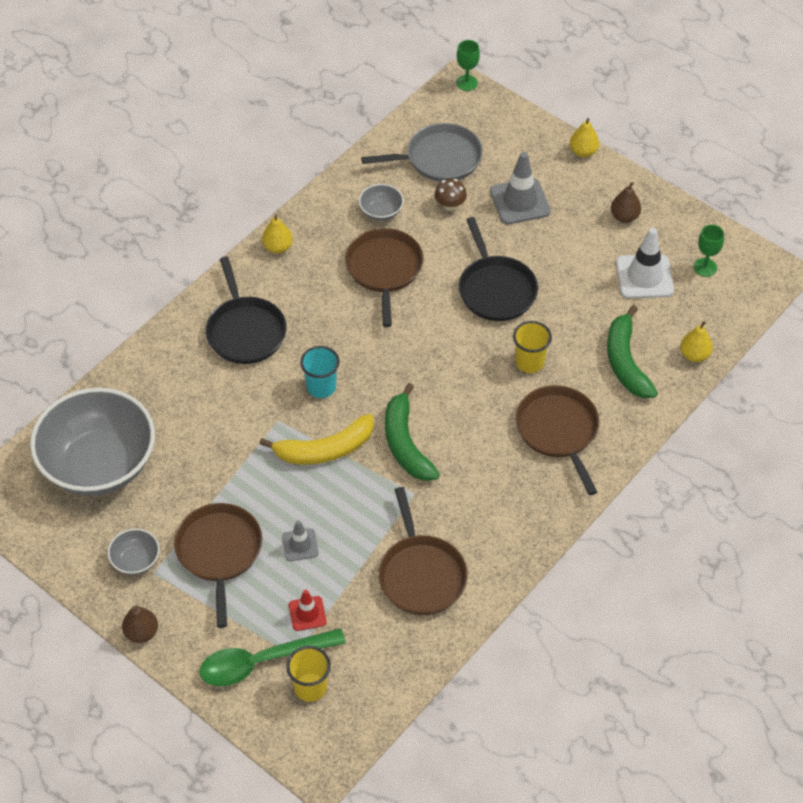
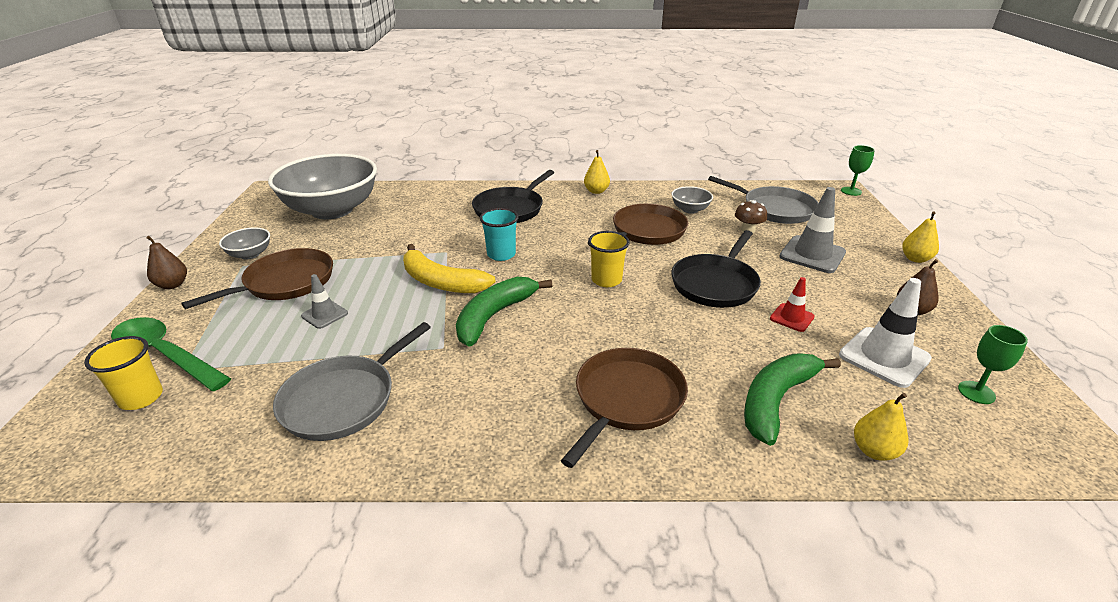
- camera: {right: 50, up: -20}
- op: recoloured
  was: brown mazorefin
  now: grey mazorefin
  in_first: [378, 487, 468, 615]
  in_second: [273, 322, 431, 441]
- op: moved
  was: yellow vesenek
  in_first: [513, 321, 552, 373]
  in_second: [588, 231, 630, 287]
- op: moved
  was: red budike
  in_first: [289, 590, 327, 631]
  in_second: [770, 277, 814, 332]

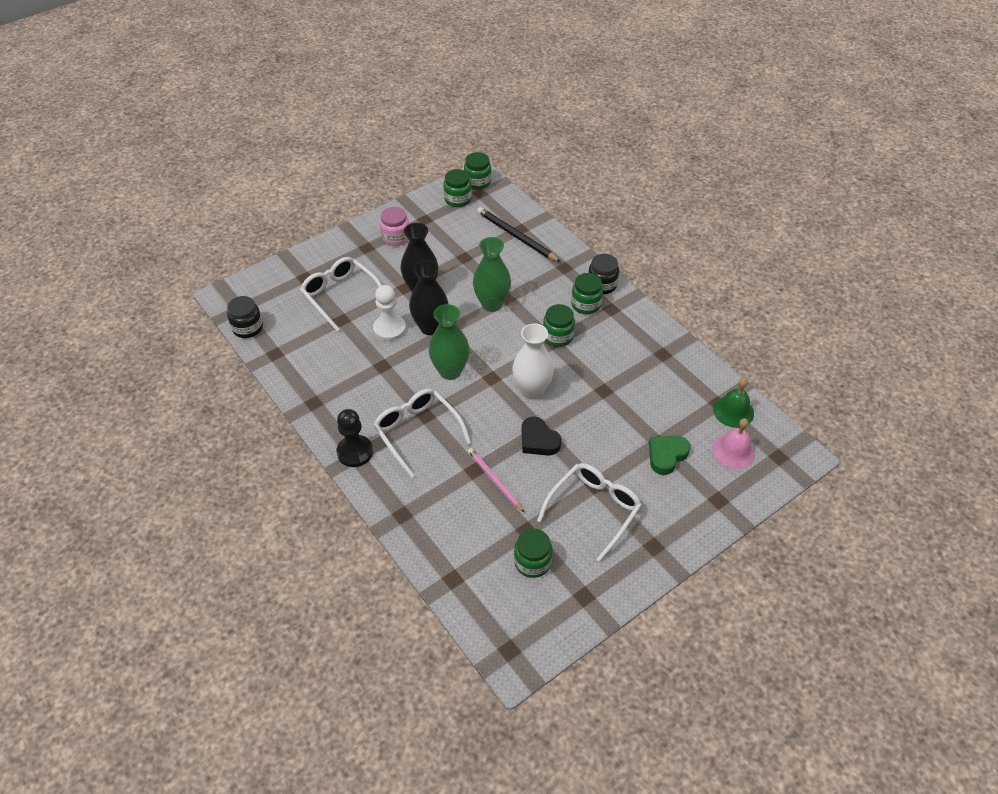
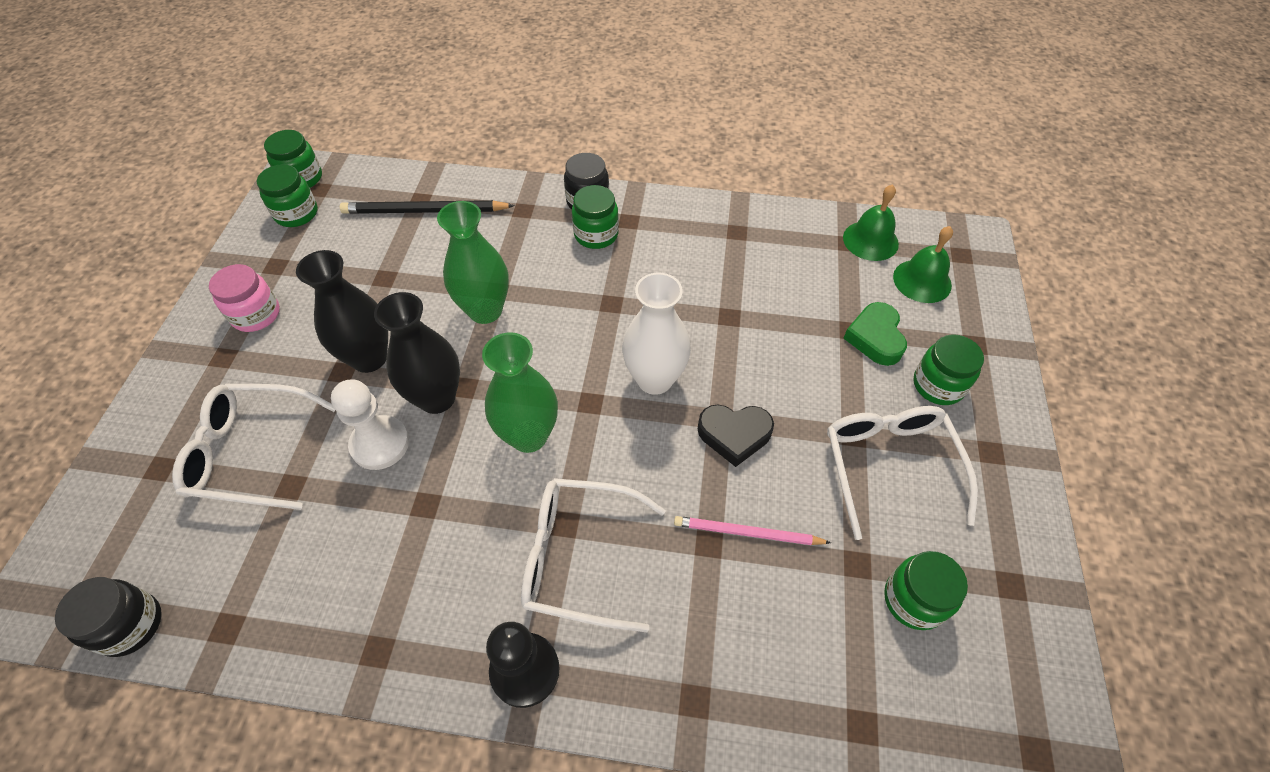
- camera: {right: -45, up: 5}
- op: recoloured
  was: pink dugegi
  now: green dugegi
  in_first: [713, 418, 755, 469]
  in_second: [893, 226, 953, 303]
- op: moved
  was: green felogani
  in_first: [543, 304, 575, 347]
  in_second: [913, 334, 984, 405]

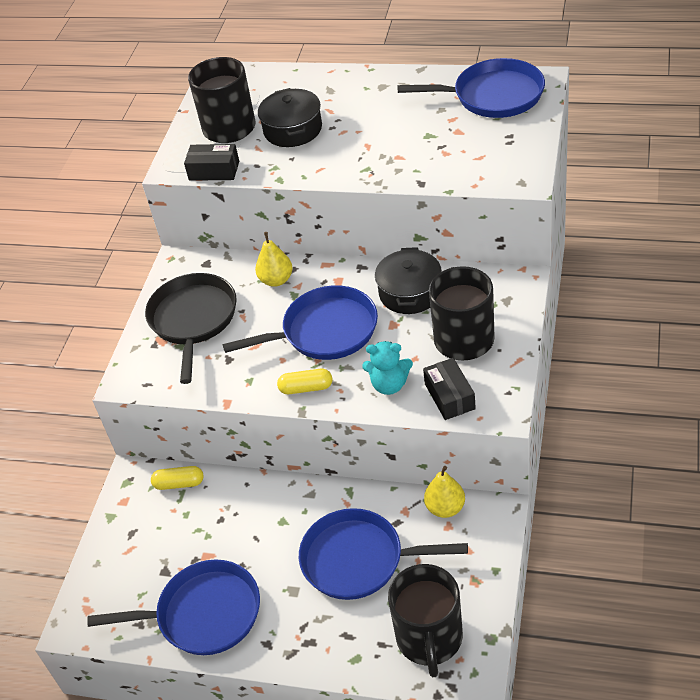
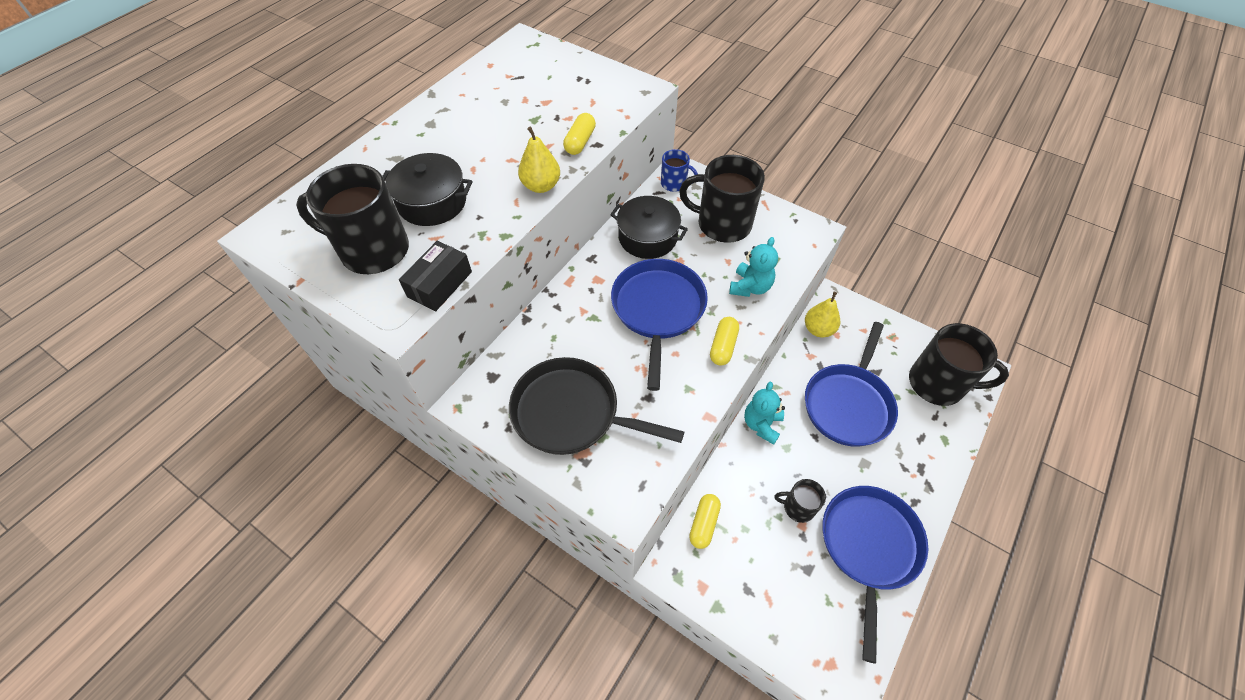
- camera: {right: -75, up: 10}
- op: moved
  was: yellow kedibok
  in_first: [255, 232, 293, 287]
  in_second: [518, 126, 560, 193]
- op: added
  now: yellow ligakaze
  in_second: [563, 113, 596, 155]
- op: added
  now: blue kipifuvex
  in_second: [661, 149, 698, 192]
- op: added
  now: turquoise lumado
  in_second: [744, 382, 785, 445]
- op: added
  now: black kipifuvex
  in_second: [775, 479, 826, 523]
- op: removed
  was: blue mazorefin
  in_first: [398, 58, 545, 118]
- op: removed
  was: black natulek
  in_first: [423, 358, 476, 420]

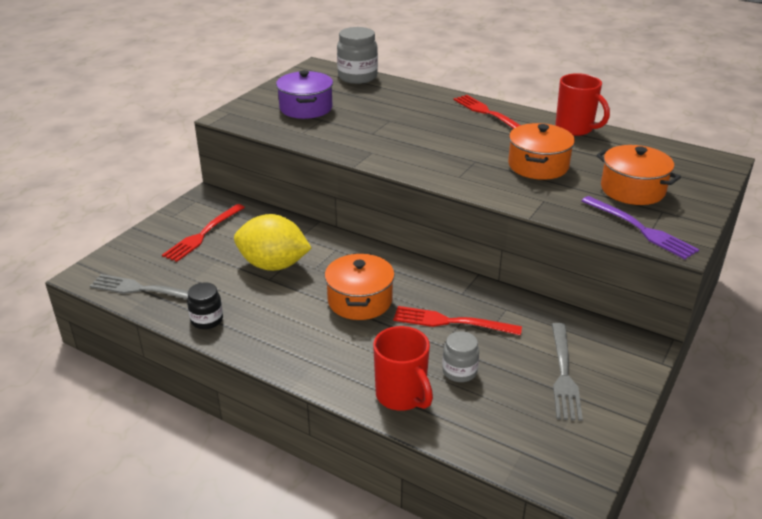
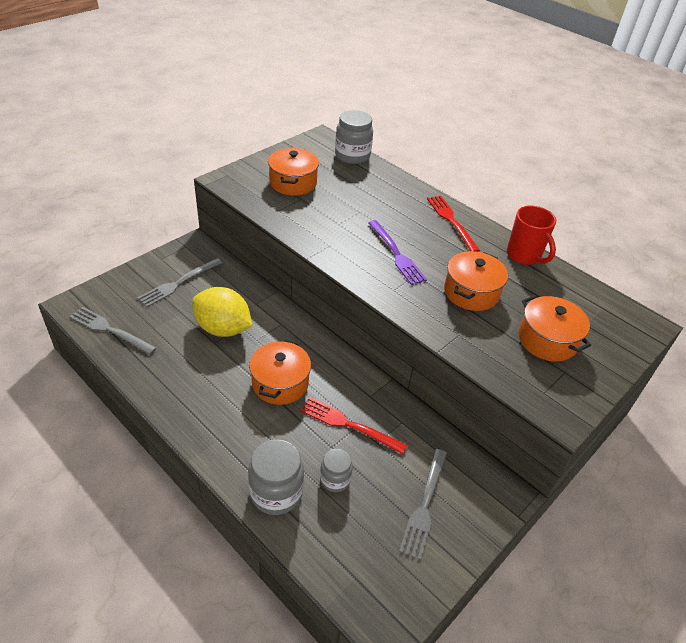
- camera: {right: 10, up: 10}
- op: recoloured
  was: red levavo
  now: grey levavo
  in_first: [162, 204, 245, 262]
  in_second: [137, 258, 222, 307]
- op: replaced
  was: red kipifuvex
  now: grey felogani
  in_first: [373, 326, 433, 411]
  in_second: [248, 439, 304, 515]
- op: recoloured
  was: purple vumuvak
  now: orange vumuvak
  in_first: [276, 70, 333, 119]
  in_second: [268, 148, 319, 196]
- op: moved
  was: purple levavo
  in_first: [582, 196, 699, 259]
  in_second: [368, 220, 427, 285]
- op: removed
  was: black felogani
  in_first: [187, 282, 223, 329]

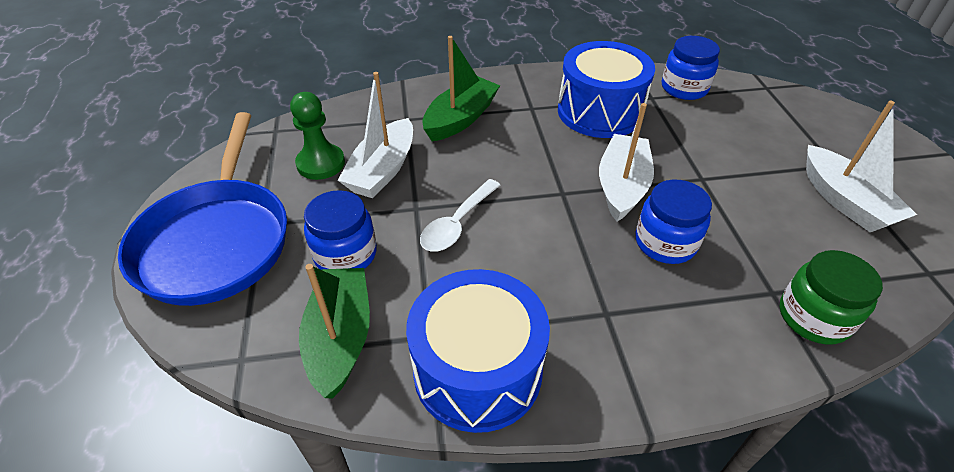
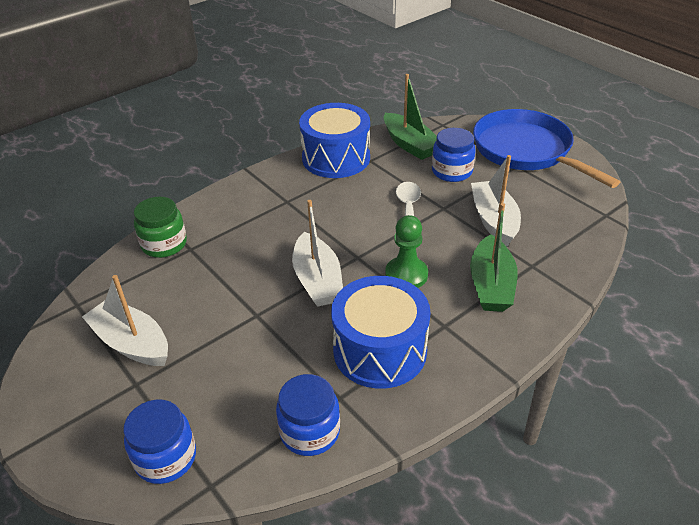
- camera: {right: 150, up: -5}
- op: moved
  was: blue felogani
  in_first: [635, 179, 712, 264]
  in_second: [124, 400, 196, 484]
- op: moved
  was: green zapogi
  in_first: [290, 92, 345, 180]
  in_second: [385, 215, 428, 288]

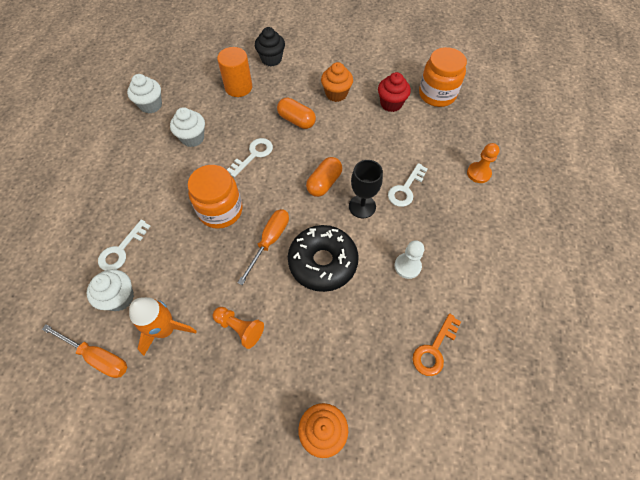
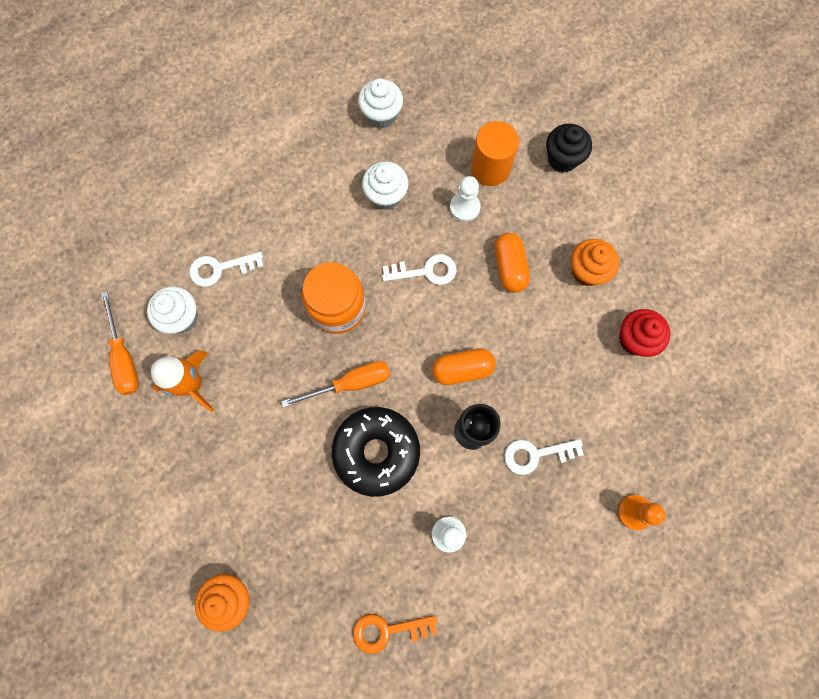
- camera: {right: 45, up: 15}
- op: added
  now: white zapogi
  in_second: [450, 176, 481, 222]
- op: removed
  was: orange zapogi
  in_first: [213, 307, 264, 349]
- op: removed
  was: orange felogani
  in_first: [419, 47, 467, 107]

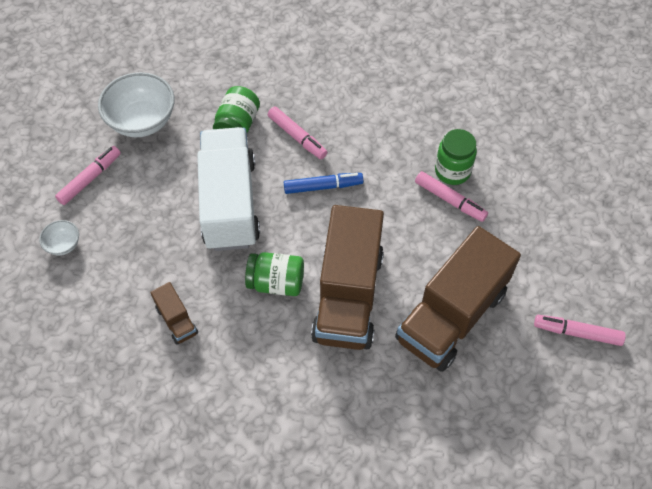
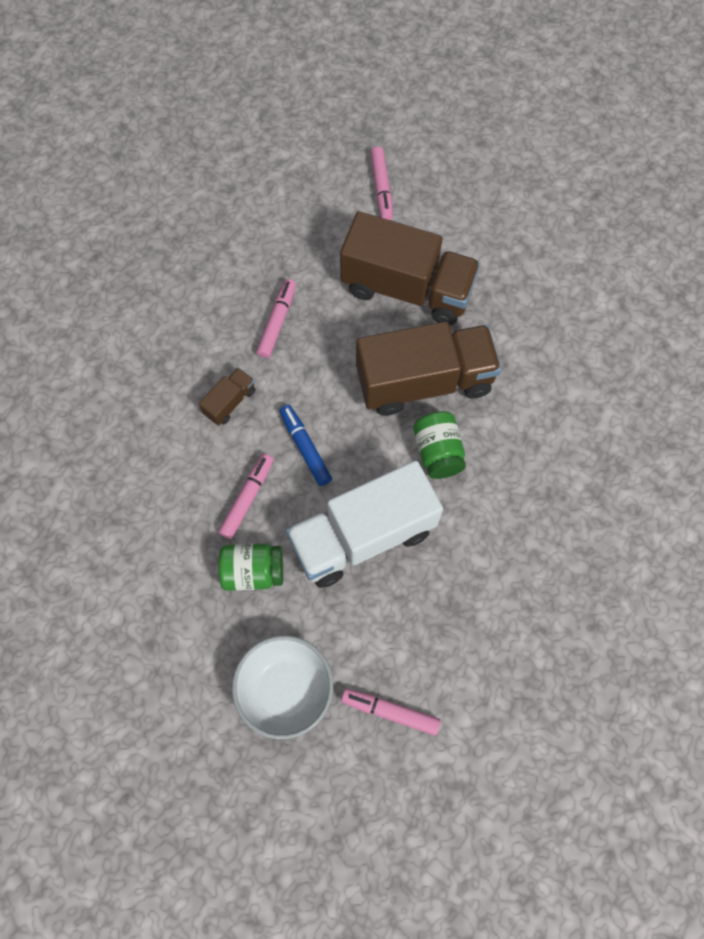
- camera: {right: -110, up: 10}
- op: moved
  was: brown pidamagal
  in_first: [150, 282, 198, 345]
  in_second: [199, 368, 255, 426]
- op: removed
  was: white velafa
  in_first: [39, 220, 79, 255]
- op: removed
  was: green felogani
  in_first: [435, 129, 477, 185]

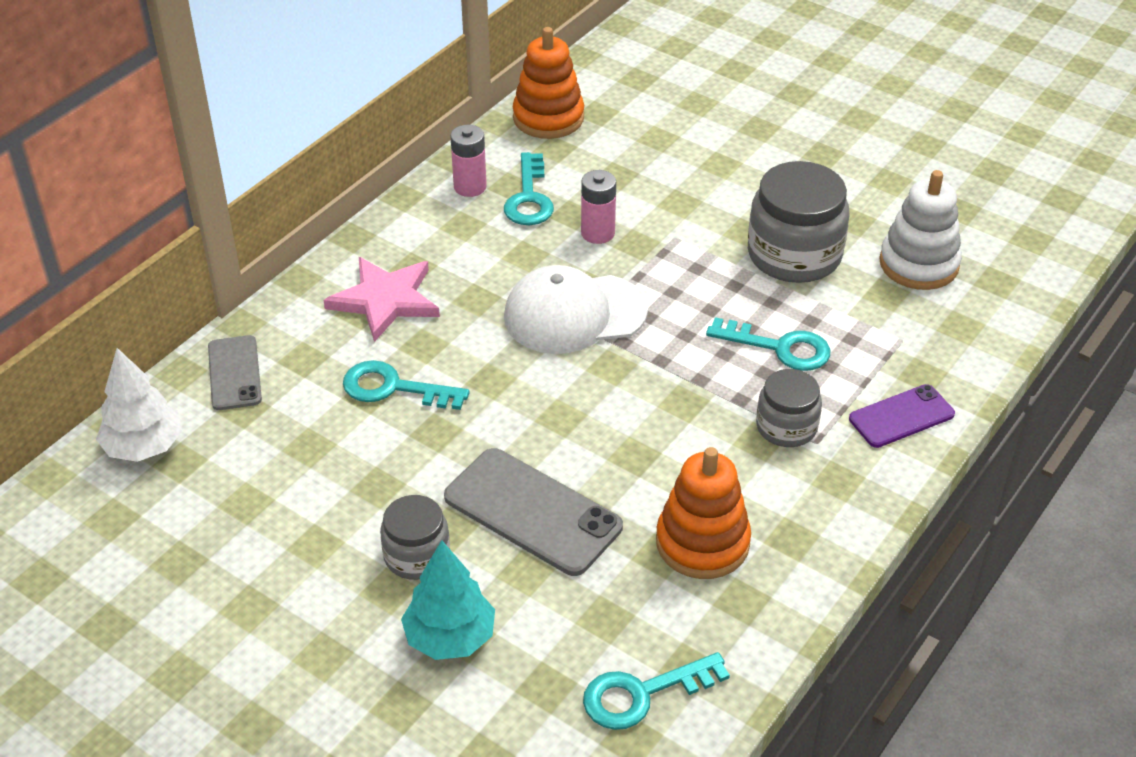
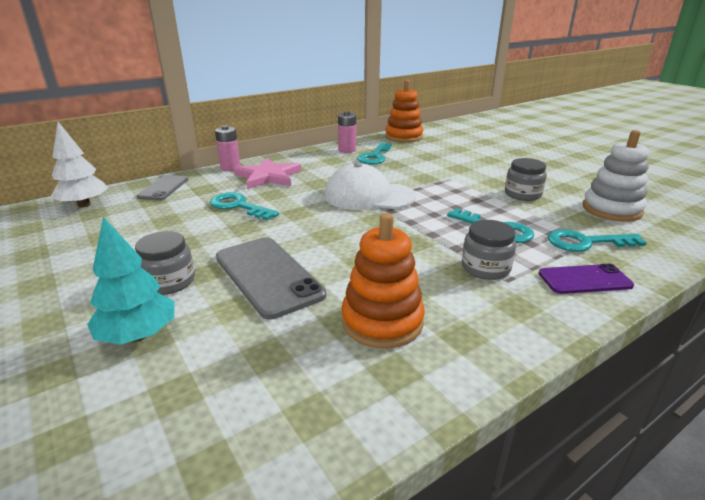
- camera: {right: 20, up: -15}
- op: moved
  was: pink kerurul
  in_first: [581, 170, 616, 244]
  in_second: [215, 126, 240, 171]
- op: resized
  was: grey felogani
  in_first: [748, 161, 849, 283]
  in_second: [505, 158, 547, 201]
  ratio: 0.58
- op: moved
  was: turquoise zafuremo
  in_first: [583, 652, 730, 730]
  in_second: [548, 229, 647, 252]

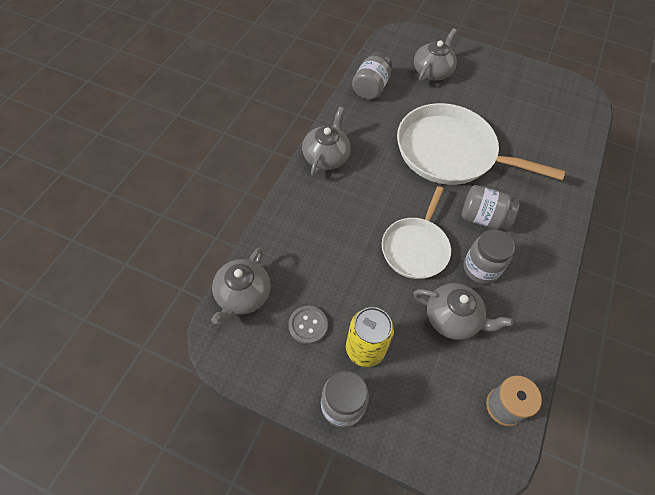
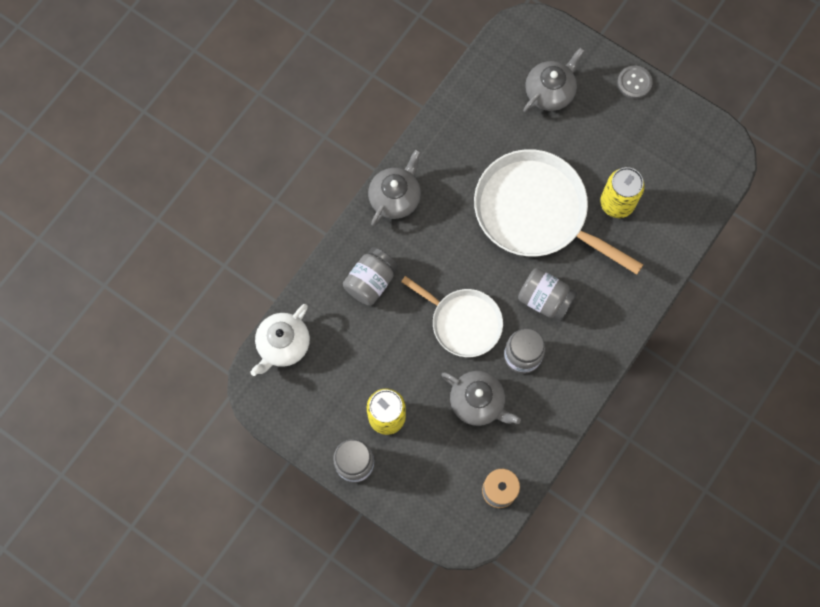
- camera: {right: 15, up: 15}
- op: recoloured
  was: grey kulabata
  now: white kulabata
  in_first: [211, 247, 271, 324]
  in_second: [250, 304, 310, 376]
- op: moved
  was: grey felogani
  in_first: [352, 52, 392, 100]
  in_second: [343, 247, 398, 306]
- op: turned
  was: white mazorefin
  in_first: [382, 186, 451, 279]
  in_second: [401, 276, 503, 357]
  clockwise: -90
- op: added
  now: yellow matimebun
  in_second: [600, 167, 645, 218]
- op: moved
  was: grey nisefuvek
  in_first: [288, 306, 328, 344]
  in_second: [617, 66, 653, 99]

